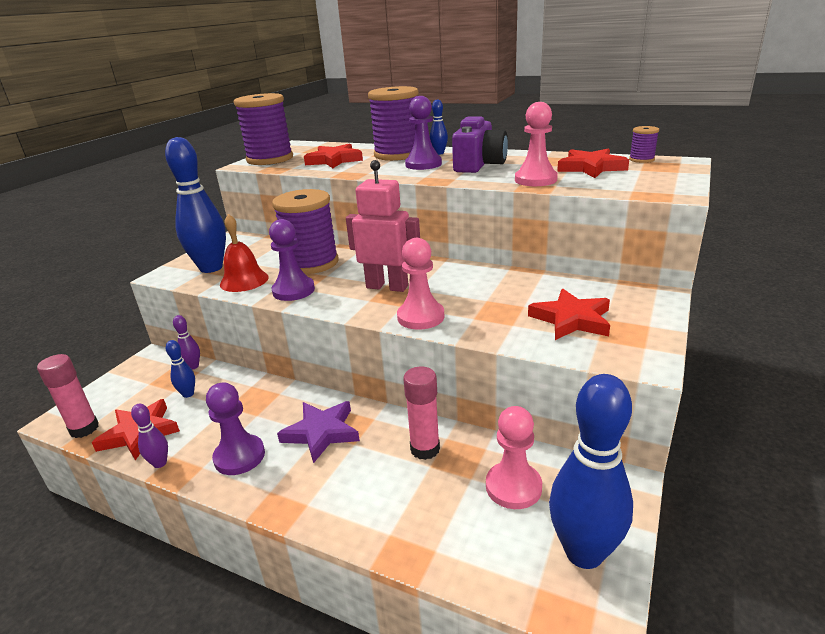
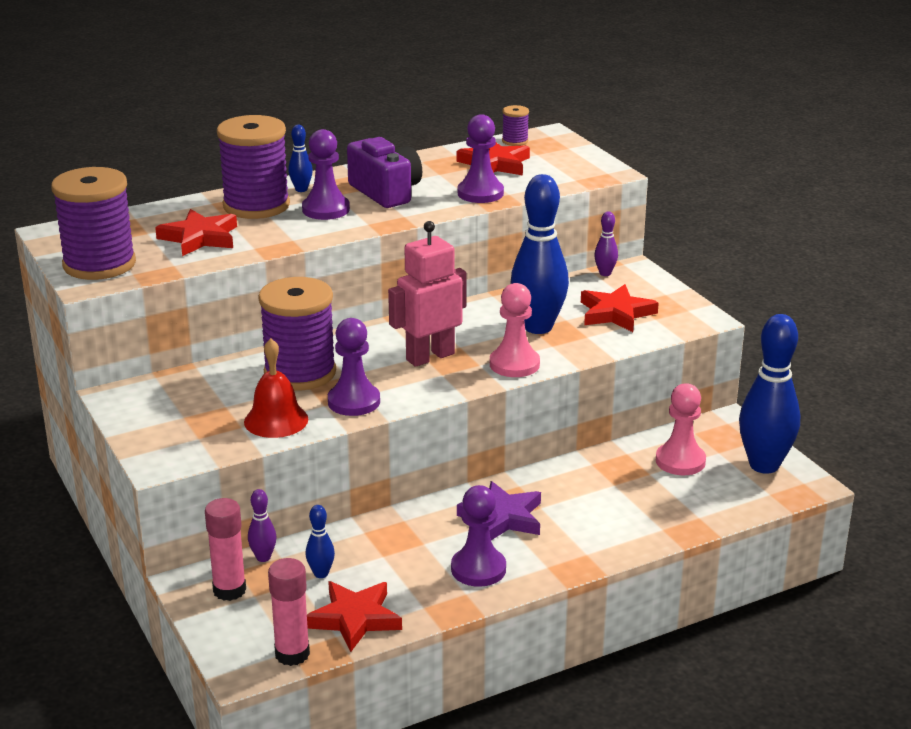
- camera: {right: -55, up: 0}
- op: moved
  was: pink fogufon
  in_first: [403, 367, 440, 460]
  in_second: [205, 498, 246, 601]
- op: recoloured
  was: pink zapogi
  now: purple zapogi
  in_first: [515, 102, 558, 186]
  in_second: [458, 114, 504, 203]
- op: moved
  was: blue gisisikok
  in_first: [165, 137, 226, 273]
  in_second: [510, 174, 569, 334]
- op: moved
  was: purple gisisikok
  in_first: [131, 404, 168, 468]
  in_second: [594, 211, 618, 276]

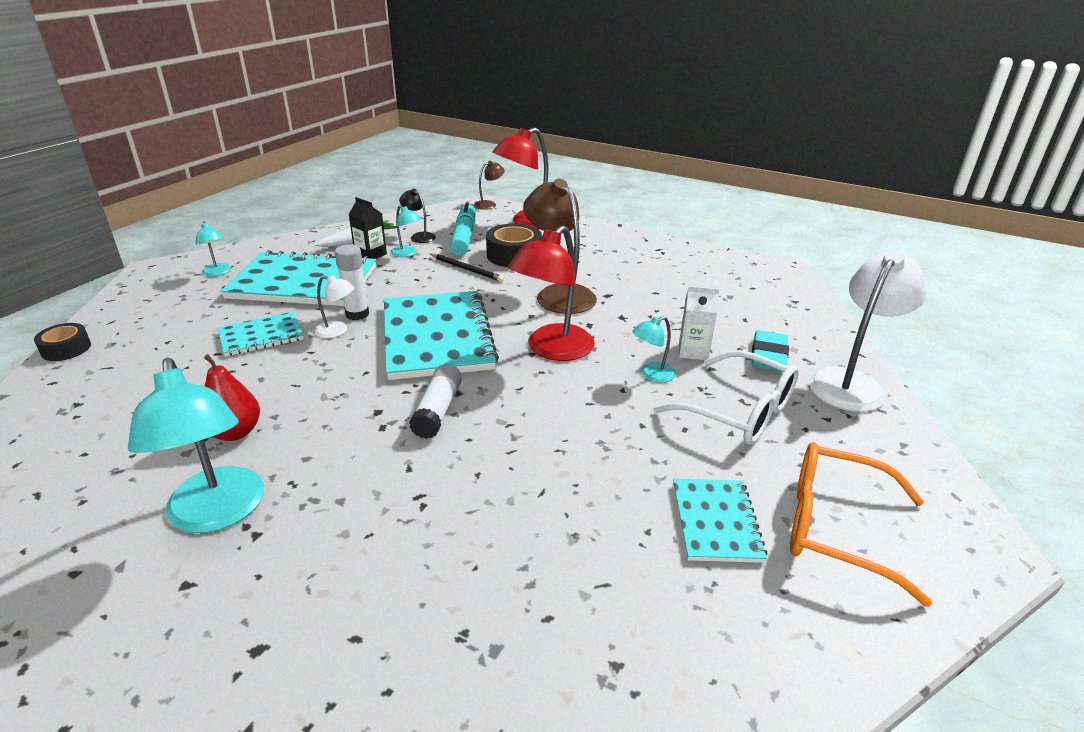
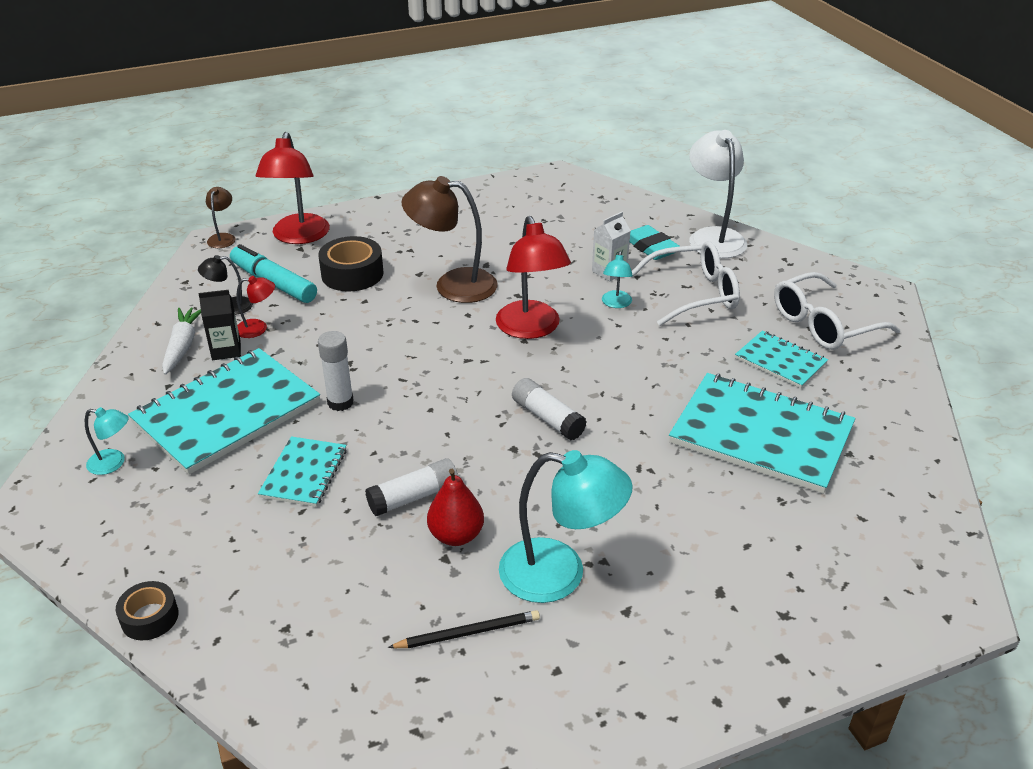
- camera: {right: -50, up: 5}
- op: recoloured
  was: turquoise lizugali
  now: red lizugali
  in_first: [391, 205, 421, 257]
  in_second: [236, 276, 275, 338]
- op: added
  now: white fogufon
  in_second: [365, 458, 458, 516]
- op: moved
  was: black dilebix
  in_first: [430, 253, 504, 282]
  in_second: [388, 610, 540, 648]
- op: moved
  was: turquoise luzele
  in_first: [384, 291, 499, 380]
  in_second: [669, 373, 855, 494]
- op: recoloured
  was: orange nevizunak
  now: white nevizunak
  in_first: [790, 442, 932, 607]
  in_second: [774, 272, 900, 350]
- op: removed
  was: white lizugali
  in_first: [314, 275, 355, 338]

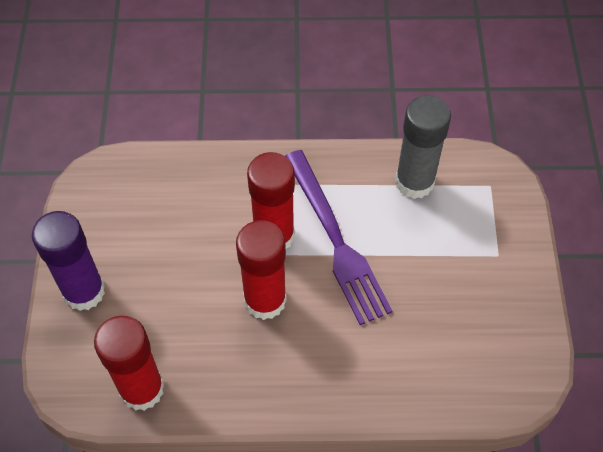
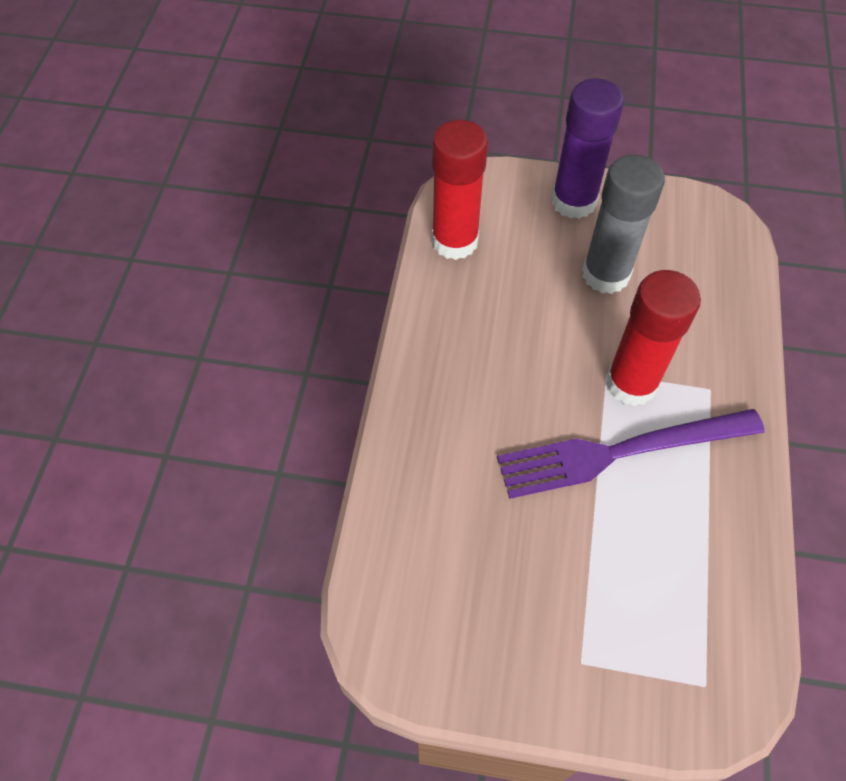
- camera: {right: 100, up: 0}
- op: moved
  was: grey fogufon
  in_first: [395, 95, 451, 199]
  in_second: [582, 154, 665, 294]
- op: removed
  was: red fogufon
  in_first: [236, 220, 287, 320]

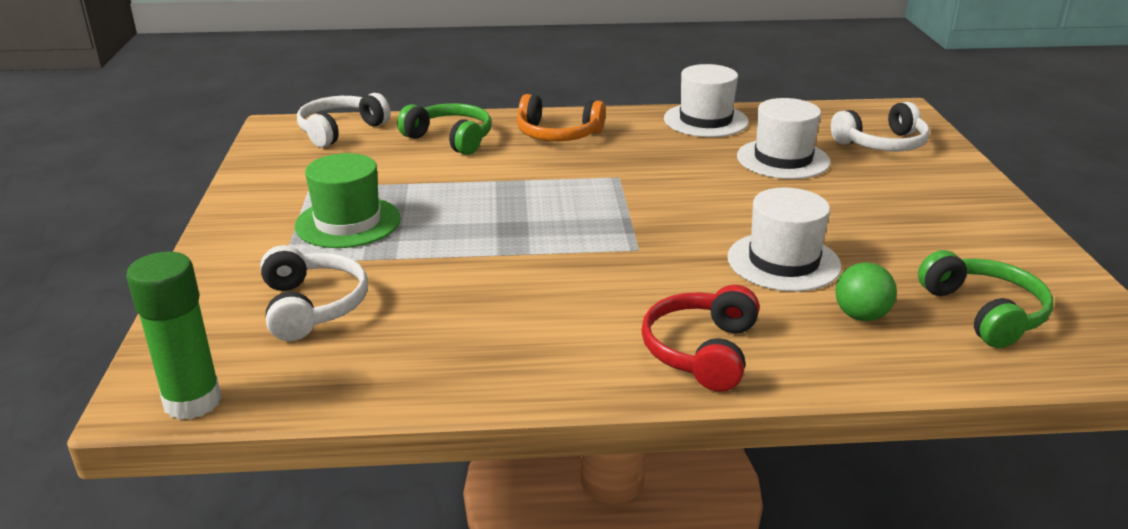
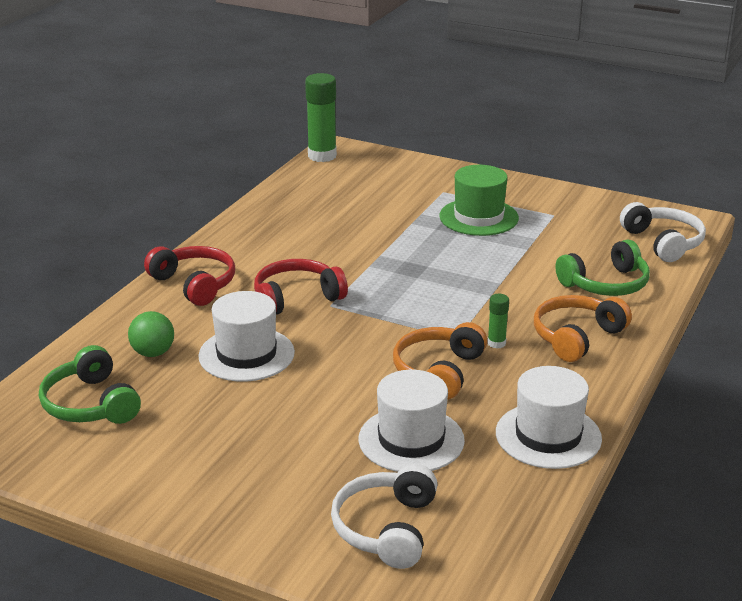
- camera: {right: 120, up: 0}
- op: turned
  was: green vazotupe
  in_first: [918, 250, 1053, 348]
  in_second: [39, 345, 141, 424]
  clockwise: 45
- op: added
  now: red vazotupe
  in_second: [254, 259, 348, 315]
- op: added
  now: orange vazotupe
  in_second: [393, 322, 487, 400]
- op: added
  now: green fogufon
  in_second: [487, 294, 509, 349]
- op: removed
  was: white vazotupe
  in_first: [260, 245, 368, 341]

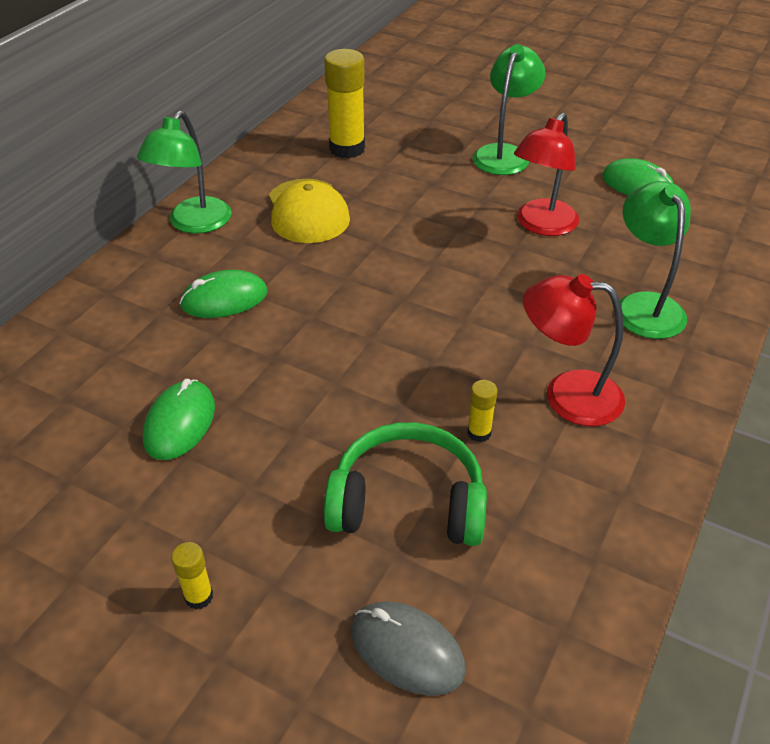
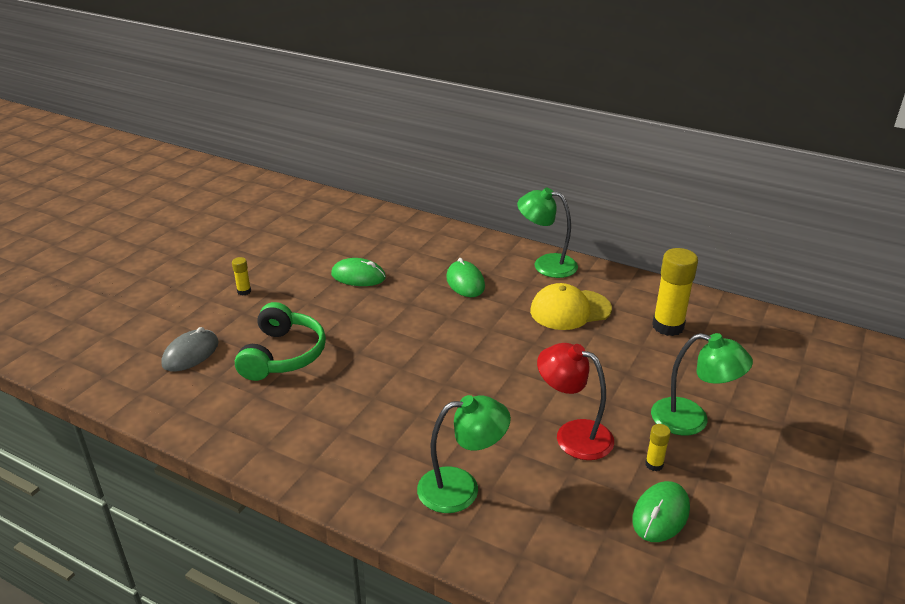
- camera: {right: 90, up: -10}
- op: moved
  was: yellow fogufon
  in_first: [467, 380, 498, 442]
  in_second: [645, 424, 671, 471]
- op: removed
  was: red lizugali
  in_first: [523, 274, 625, 426]

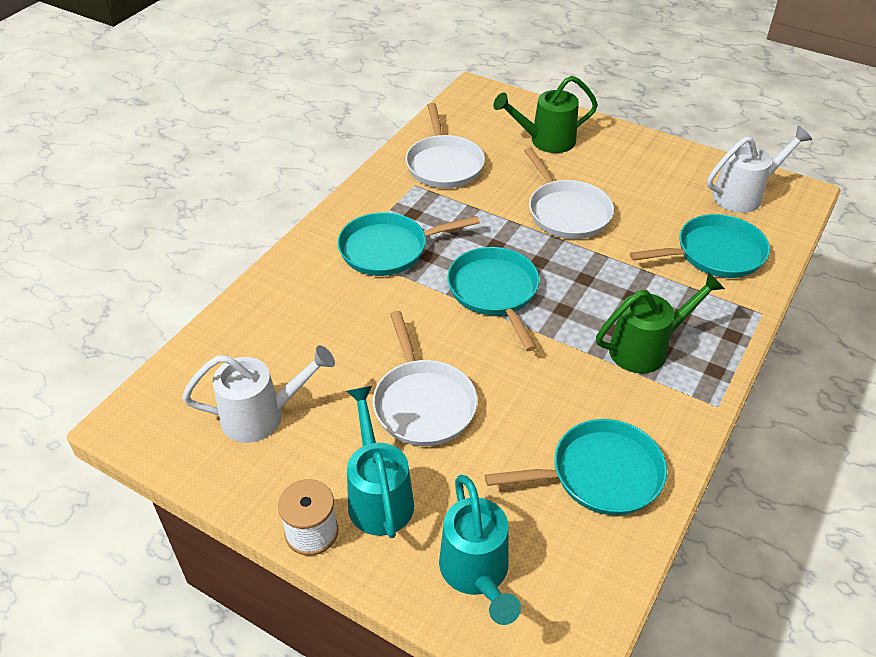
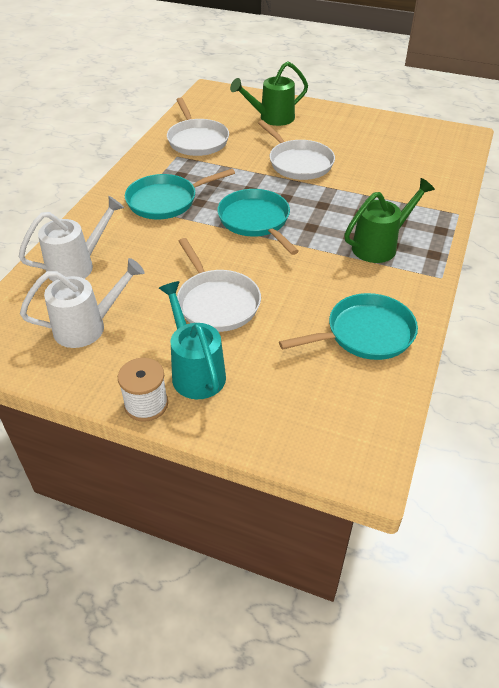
- camera: {right: -10, up: 0}
- op: moved
  was: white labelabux
  in_first: [707, 126, 812, 213]
  in_second: [19, 196, 124, 282]
- op: removed
  was: turquoise labelabux
  in_first: [439, 475, 521, 625]
- op: removed
  was: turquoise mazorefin
  in_first: [630, 214, 770, 278]

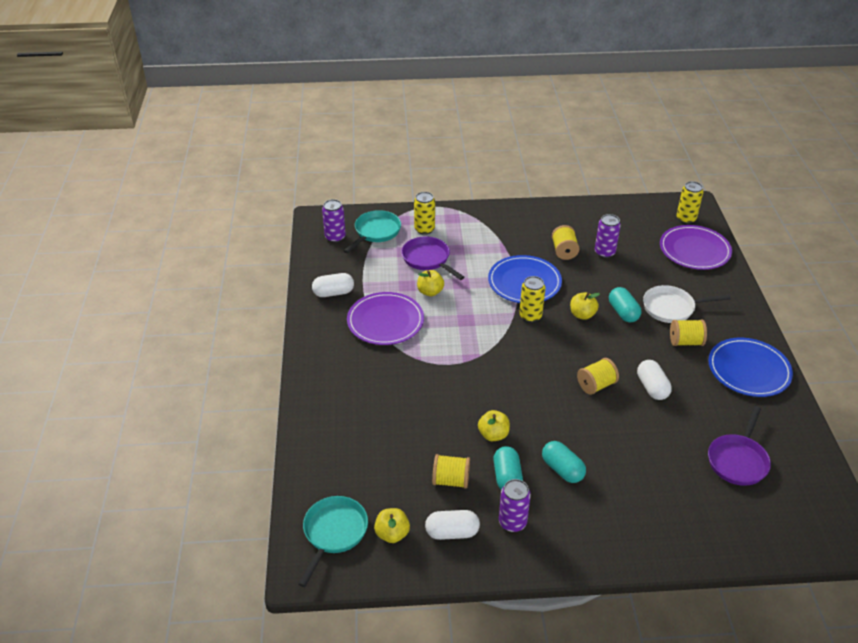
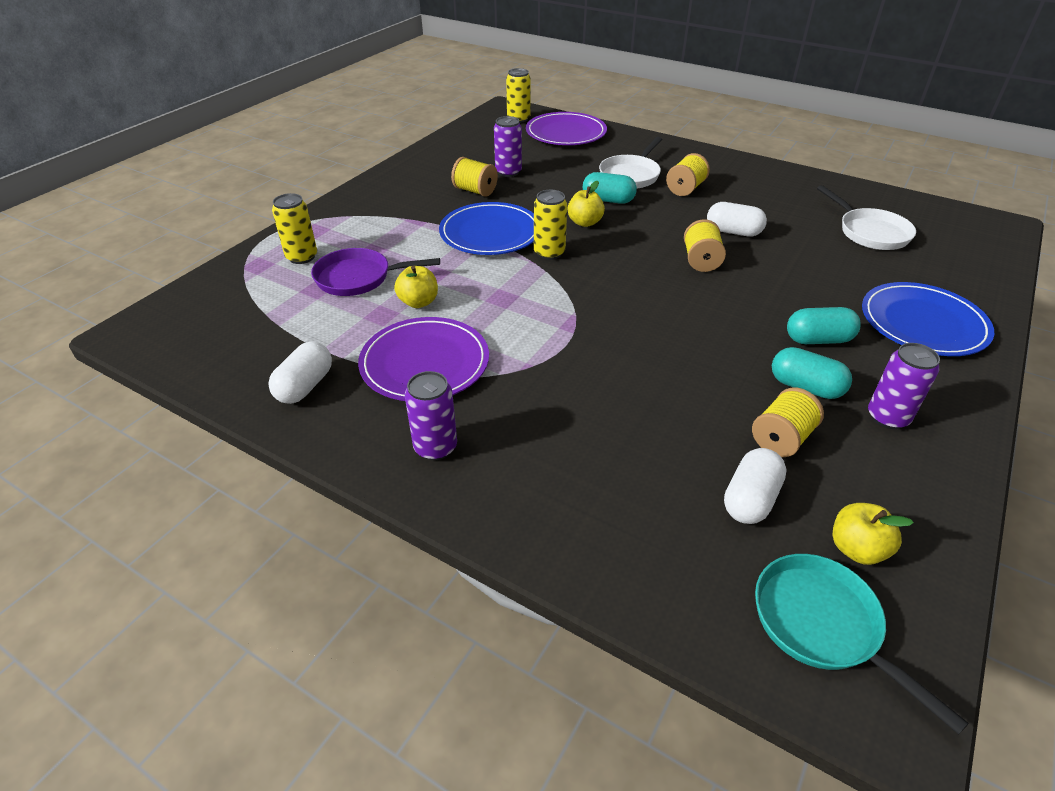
- camera: {right: -55, up: 0}
- op: moved
  was: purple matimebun
  in_first: [322, 199, 346, 243]
  in_second: [405, 371, 457, 460]
- op: moved
  was: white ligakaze
  in_first: [425, 510, 480, 540]
  in_second: [724, 448, 787, 524]
- op: recoloured
  was: purple mazorefin
  now: white mazorefin
  in_first: [708, 406, 771, 486]
  in_second: [817, 185, 916, 250]
- op: moved
  was: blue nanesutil
  in_first: [708, 338, 793, 397]
  in_second: [862, 282, 994, 356]
- op: removed
  was: turquoise mazorefin
  in_first: [344, 210, 401, 253]
- op: removed
  was: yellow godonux
  in_first: [478, 410, 510, 441]

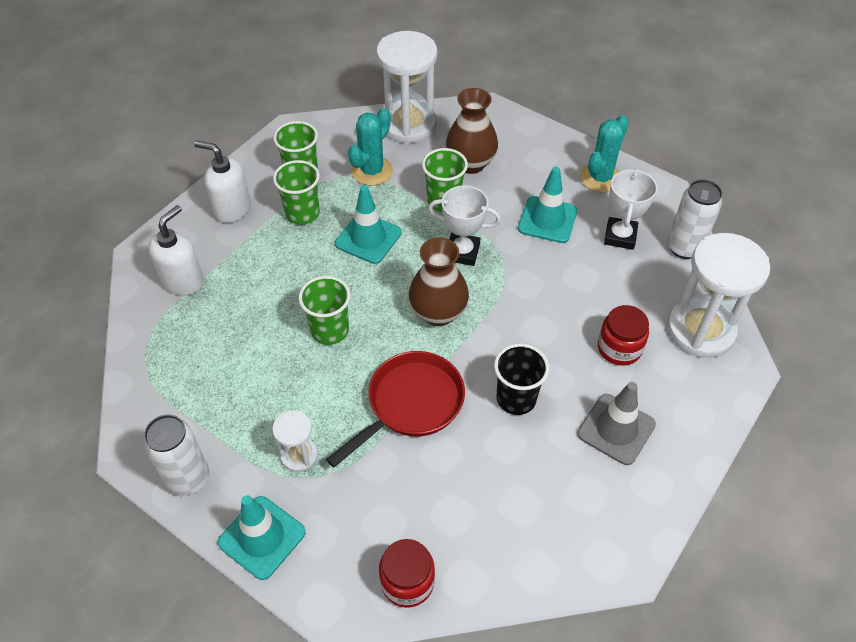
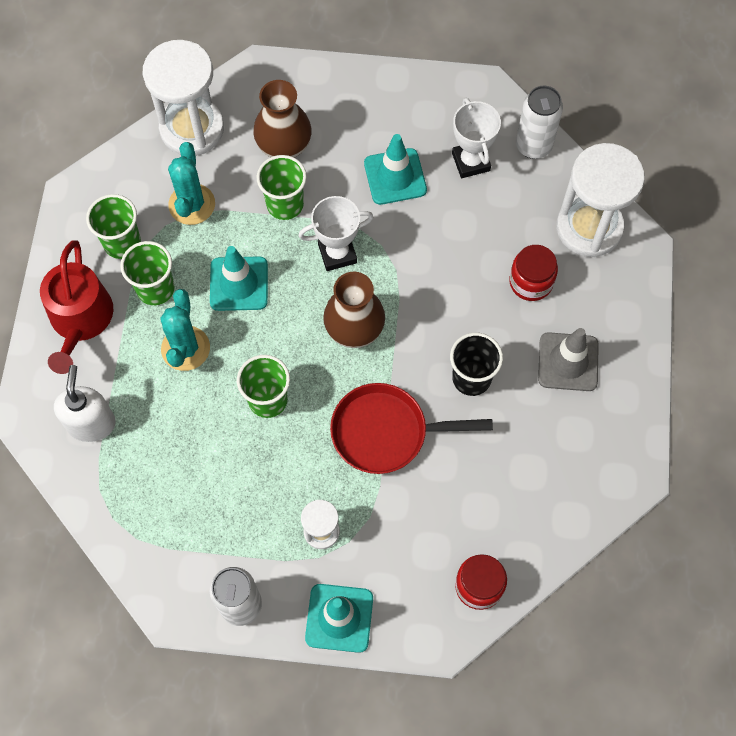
- camera: {right: -30, up: 15}
- op: replaced
  was: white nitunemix
  now: red labelabux
  in_first: [194, 140, 251, 223]
  in_second: [40, 240, 113, 374]
- op: moved
  was: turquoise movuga
  in_first: [580, 115, 629, 193]
  in_second: [160, 289, 210, 371]
- op: turned
  was: red mazorefin
  in_first: [326, 351, 465, 467]
  in_second: [330, 383, 493, 474]
  clockwise: -105

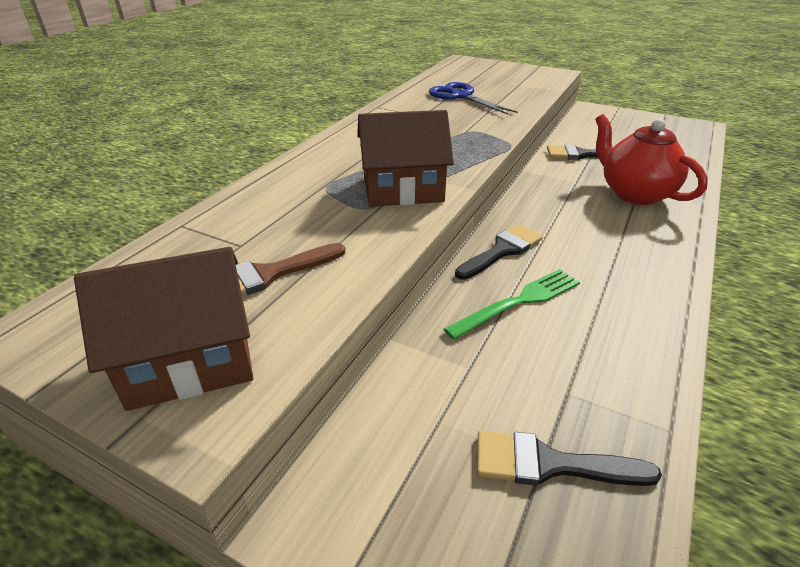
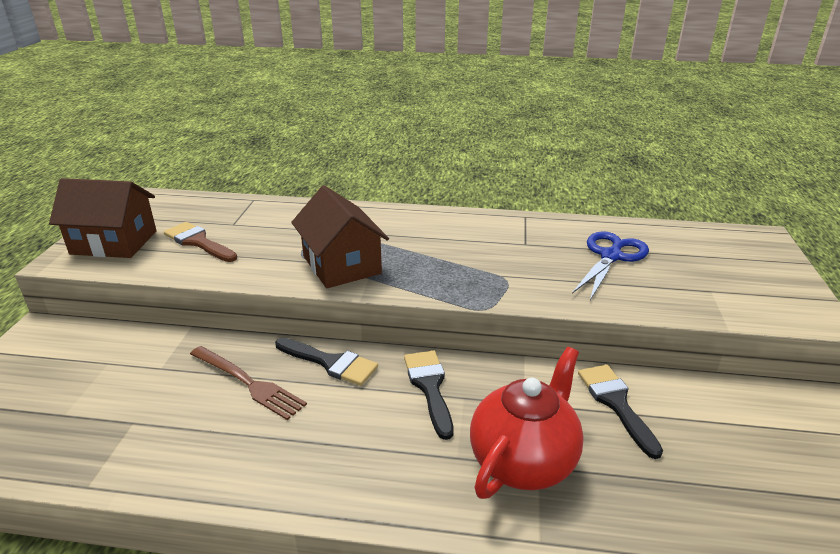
- camera: {right: 70, up: -5}
- op: turned
  was: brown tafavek
  in_first: [74, 247, 253, 411]
  in_second: [49, 178, 157, 258]
  clockwise: -45
- op: recoloured
  was: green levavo
  now: brown levavo
  in_first: [444, 269, 580, 340]
  in_second: [190, 346, 307, 420]
- op: moved
  was: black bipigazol
  in_first: [477, 430, 662, 486]
  in_second: [404, 350, 453, 440]

